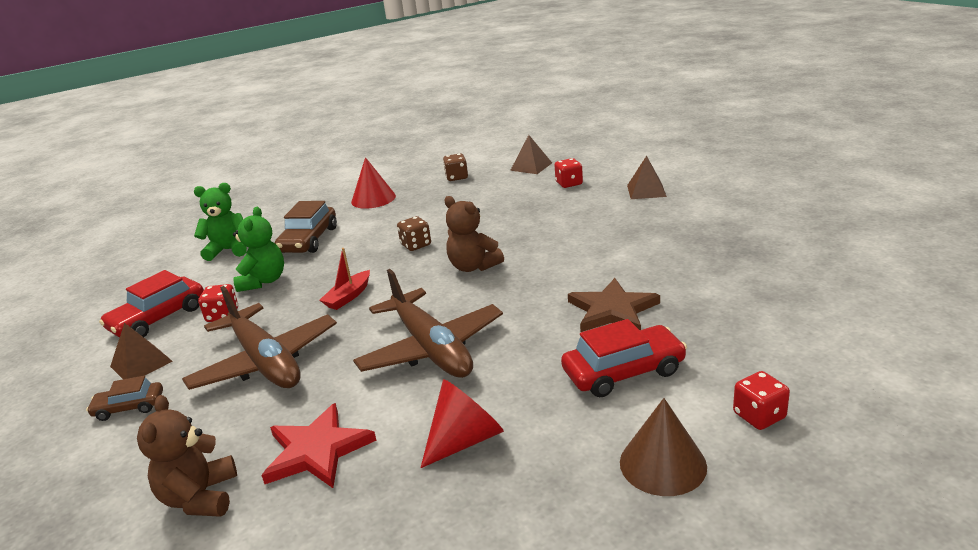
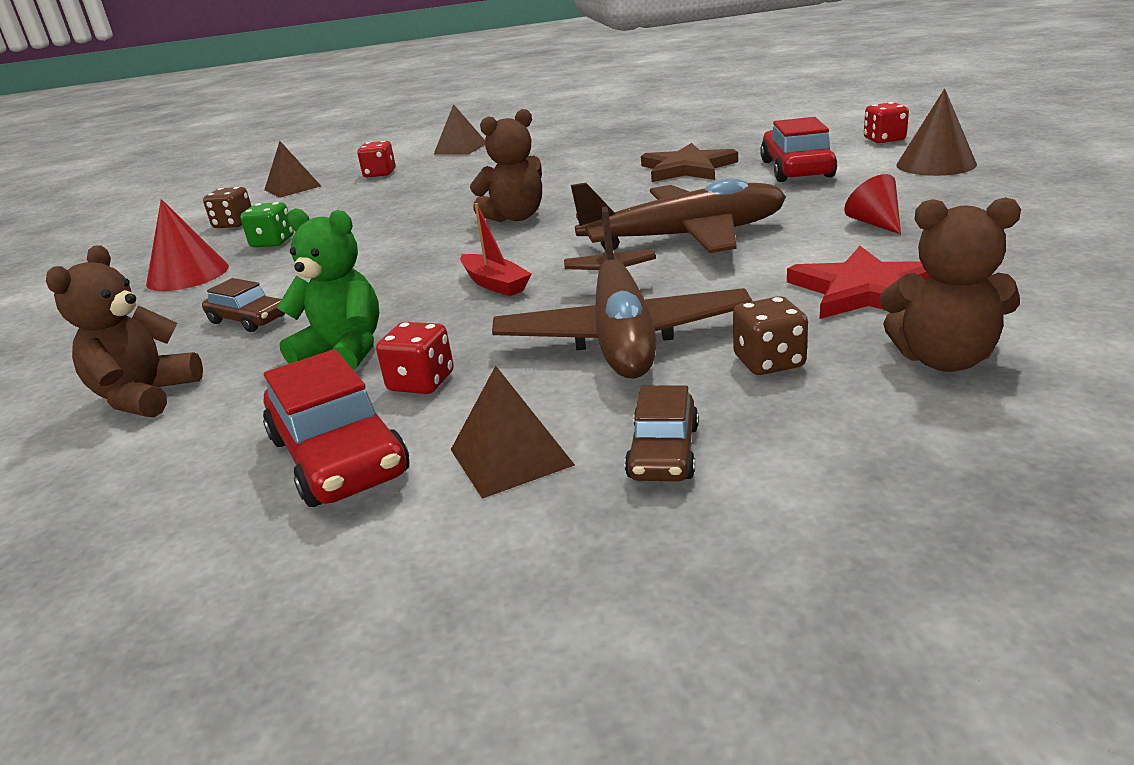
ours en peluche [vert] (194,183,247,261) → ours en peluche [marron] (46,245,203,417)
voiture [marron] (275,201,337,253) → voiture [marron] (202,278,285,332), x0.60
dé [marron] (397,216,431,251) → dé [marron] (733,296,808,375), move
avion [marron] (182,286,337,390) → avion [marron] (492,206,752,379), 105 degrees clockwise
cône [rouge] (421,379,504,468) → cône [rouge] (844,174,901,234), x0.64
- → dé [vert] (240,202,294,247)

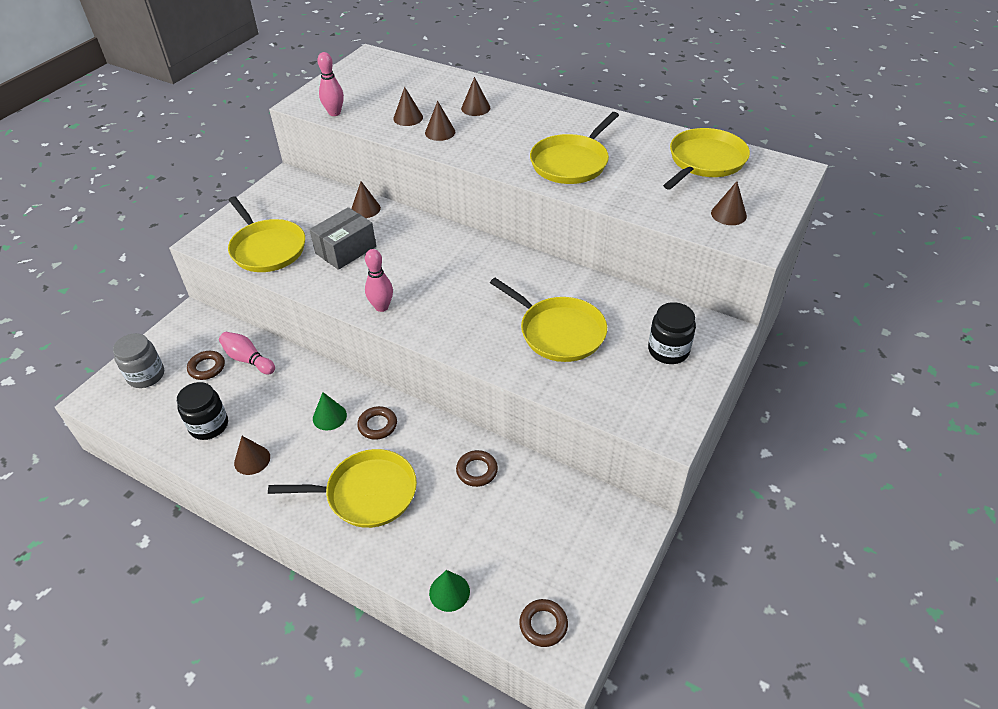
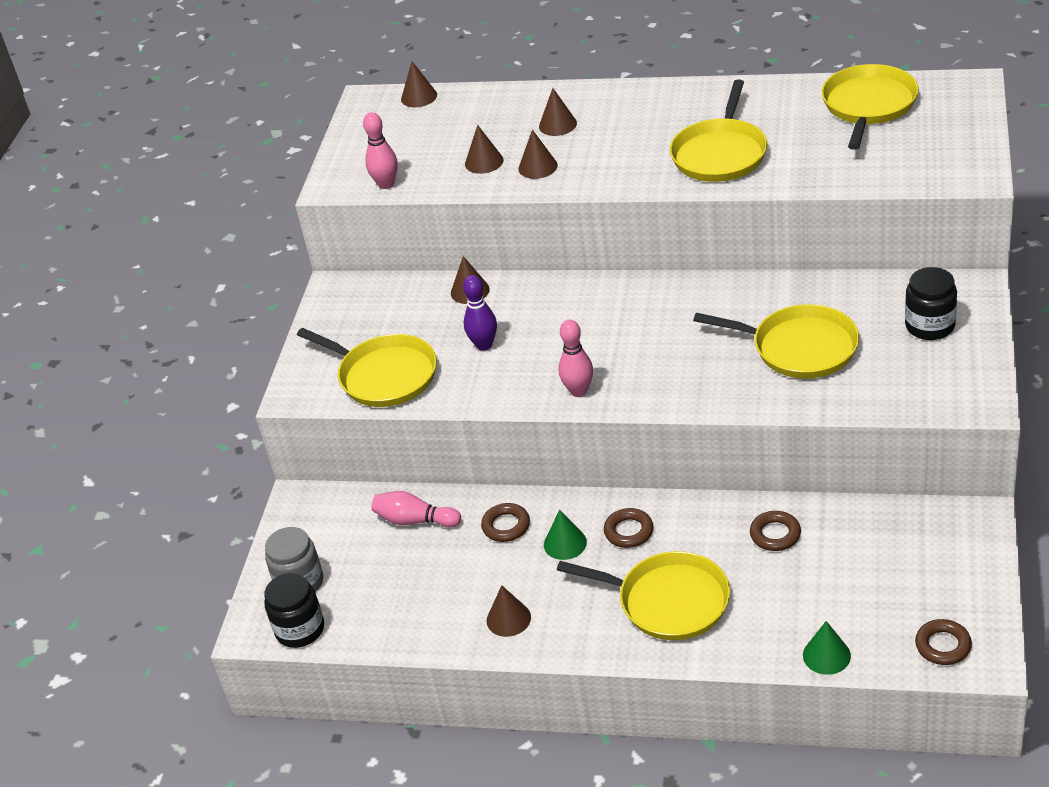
cône [marron] (711,181,747,225) → cône [marron] (401,61,437,107), move
boîte [gris] (309,207,376,270) → quille [violet] (463,275,497,351)
anneau [marron] (187,351,225,380) → anneau [marron] (481,503,530,542), move
bocal [noir] (177,382,228,440) → bocal [noir] (264,573,324,648), move
poêle [jaune] (268,449,417,528) → poêle [jaune] (557,551,730,640), 45 degrees clockwise

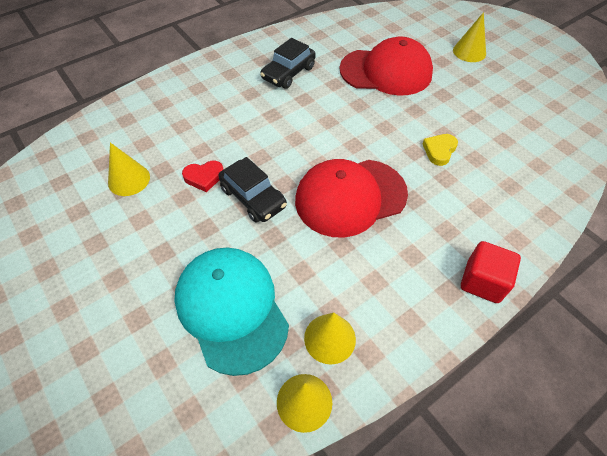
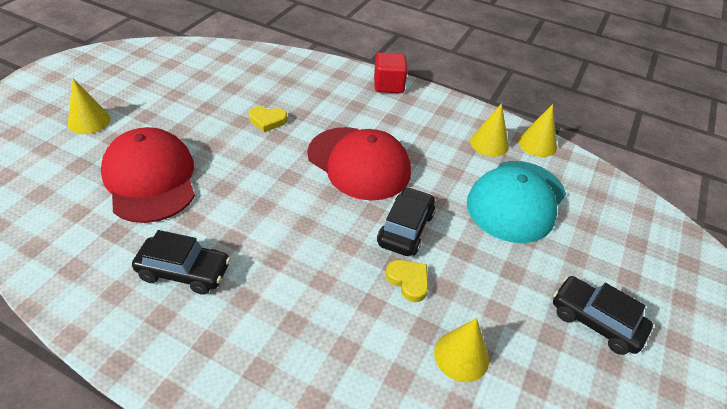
cœur [rouge] (182,161,224,192) → cœur [jaune] (386,260,428,302)
- → voiture [noir] (553,276,653,355)

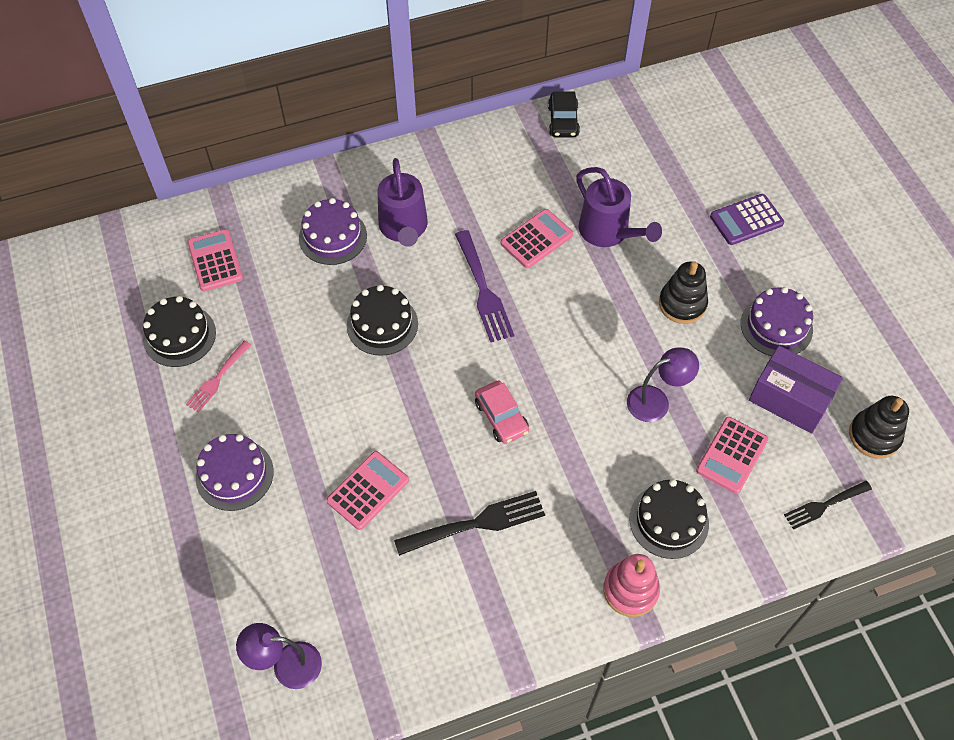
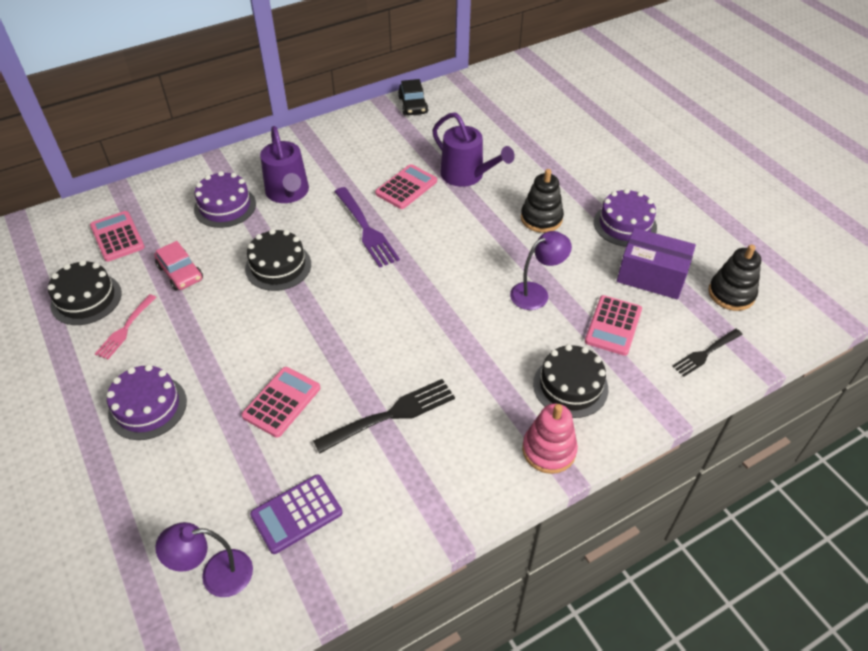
calculatrice [violet] (710,194,784,245) → calculatrice [violet] (250,475,342,554), move
voiture [rose] (475,380,529,444) → voiture [rose] (154,241,203,291), move

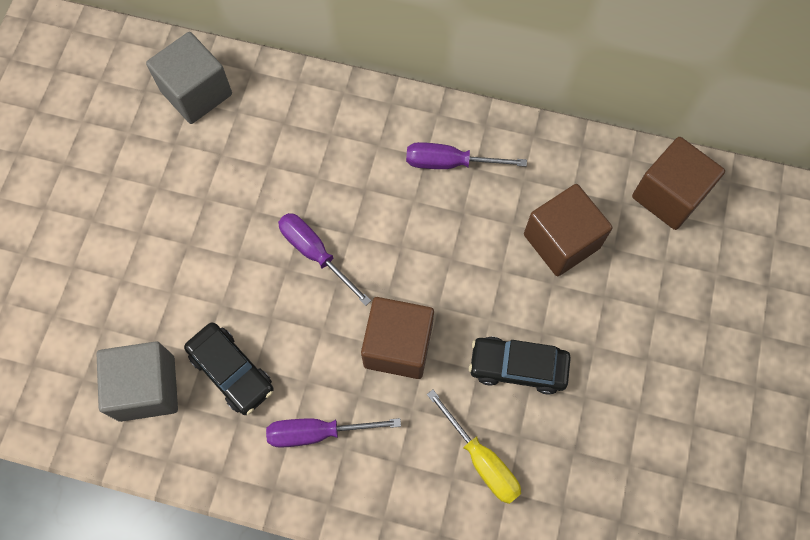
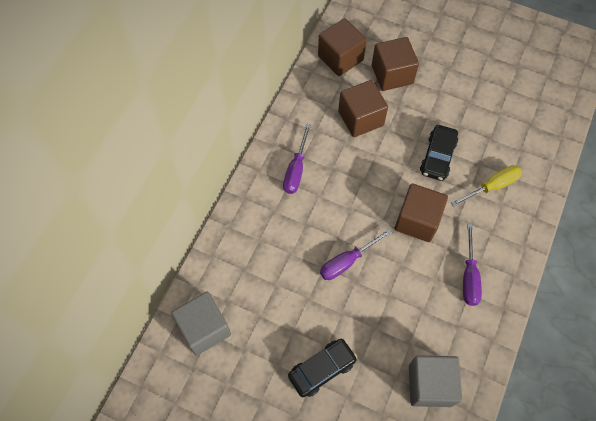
voiture [noir] (184,322,274,415) → voiture [noir] (288,339,357,397), move
- → cube [marron] (372,37,419,91)

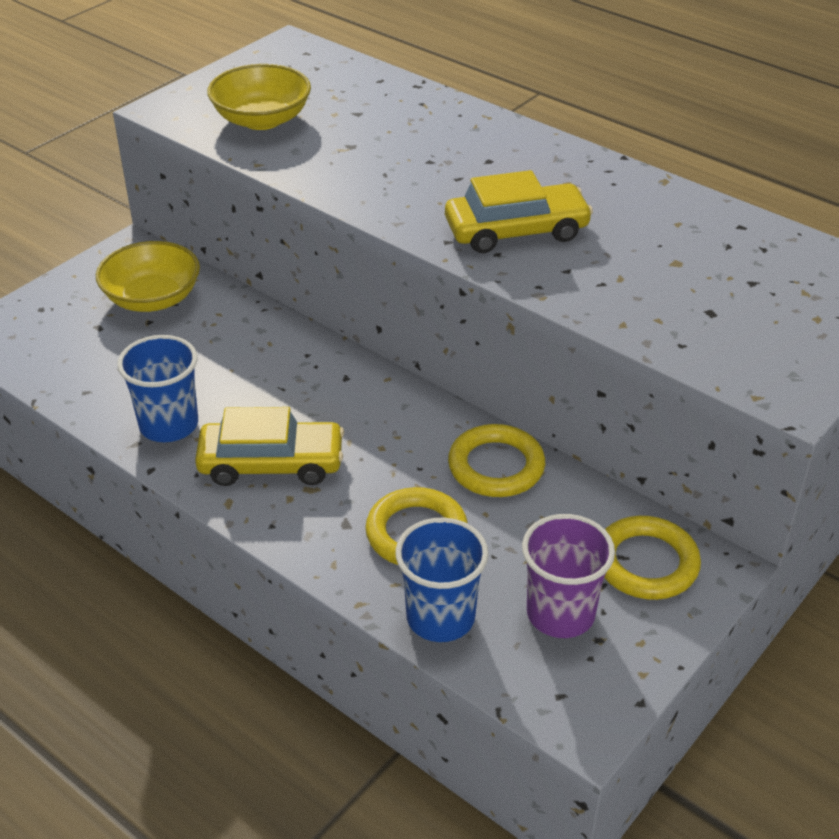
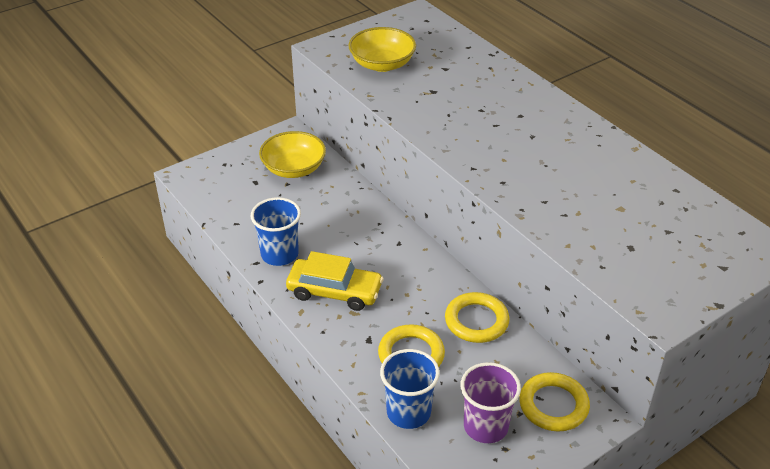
voiture [jaune] (445,170,593,253) → -

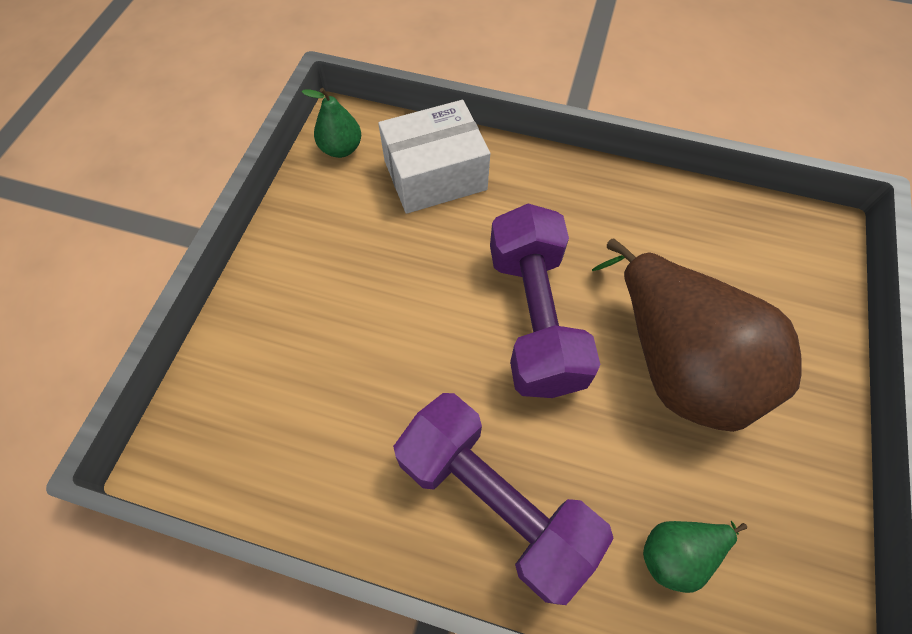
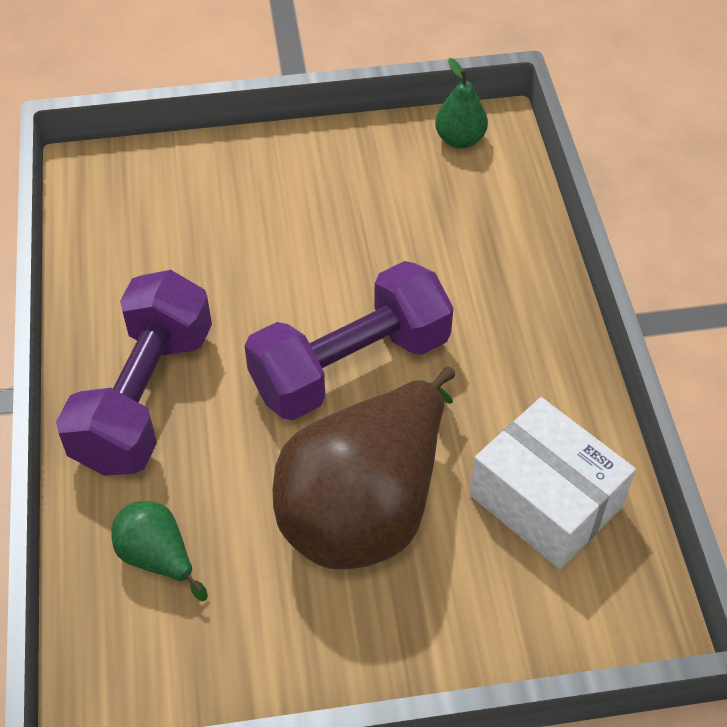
boîte [blanc] (378,100,490,214) → boîte [blanc] (470,397,636,569), move

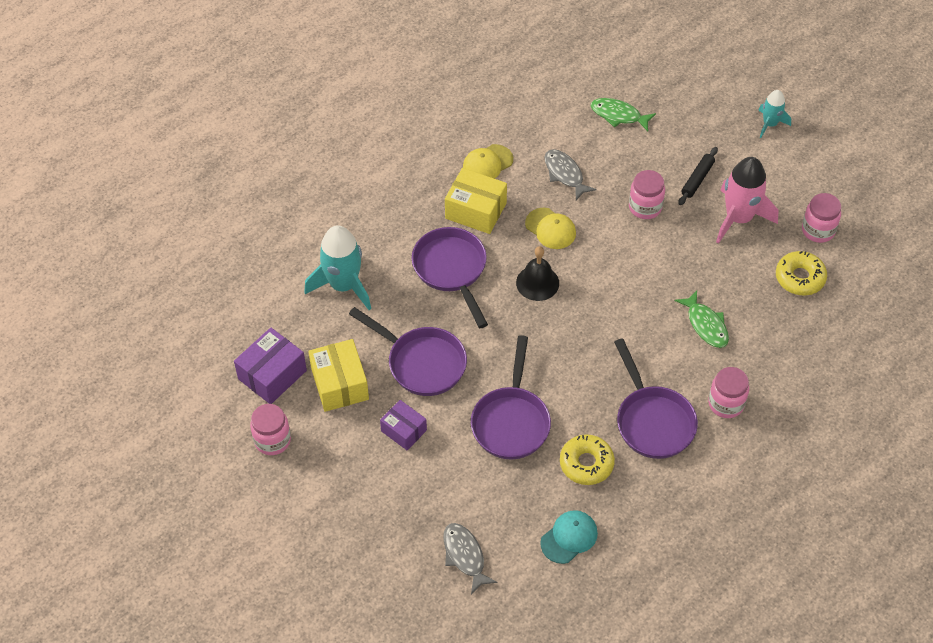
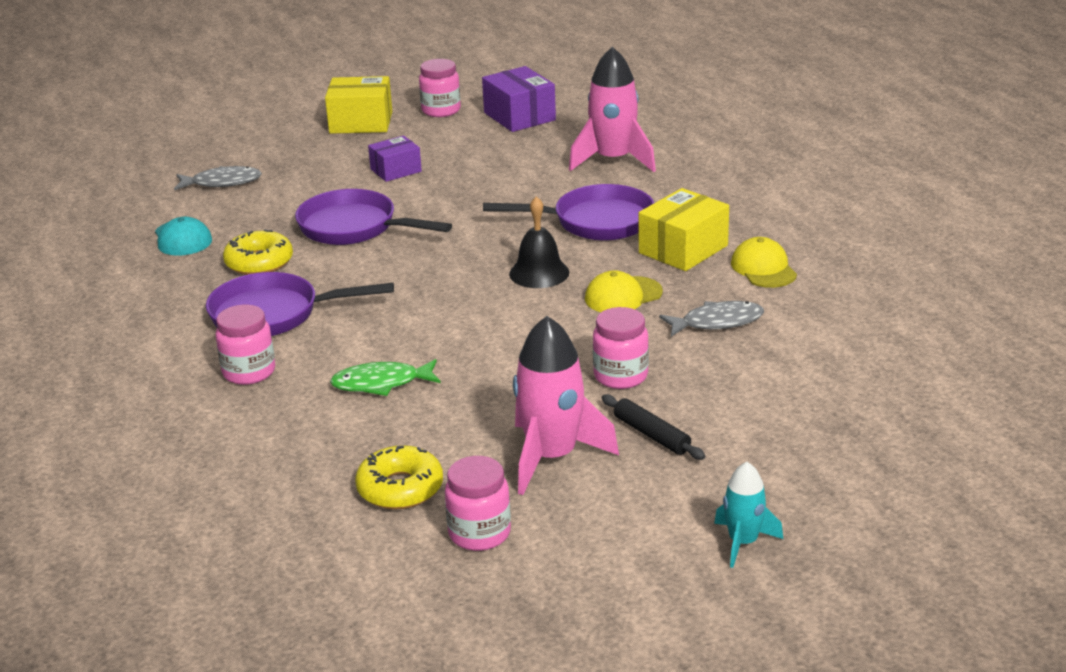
poisson [vert] (591,98,656,131) → -
fusée [turquoise] (304,225,371,310) → fusée [rose] (569,47,656,172)
poêle [violet] (349,307,467,396) → -
boîte [jaune] (308,339,369,412) → boîte [jaune] (325,76,392,134), move

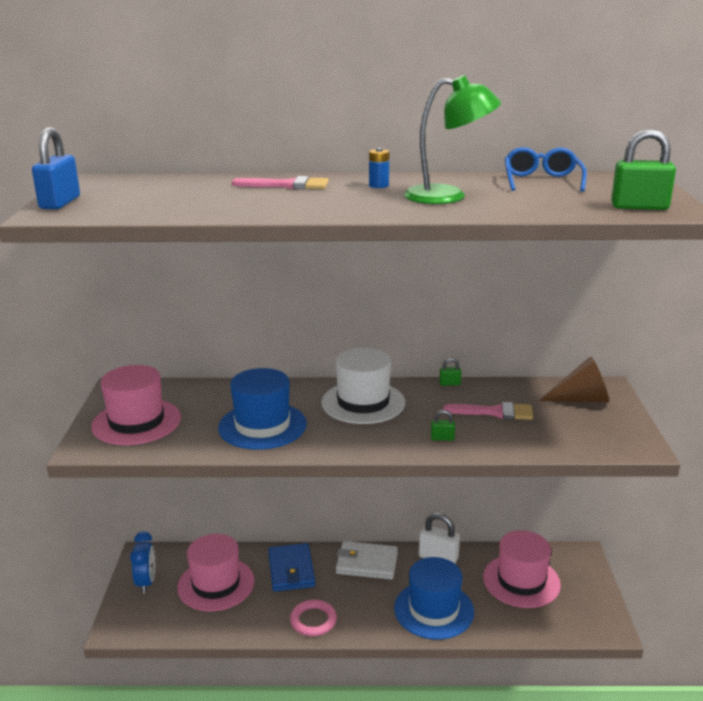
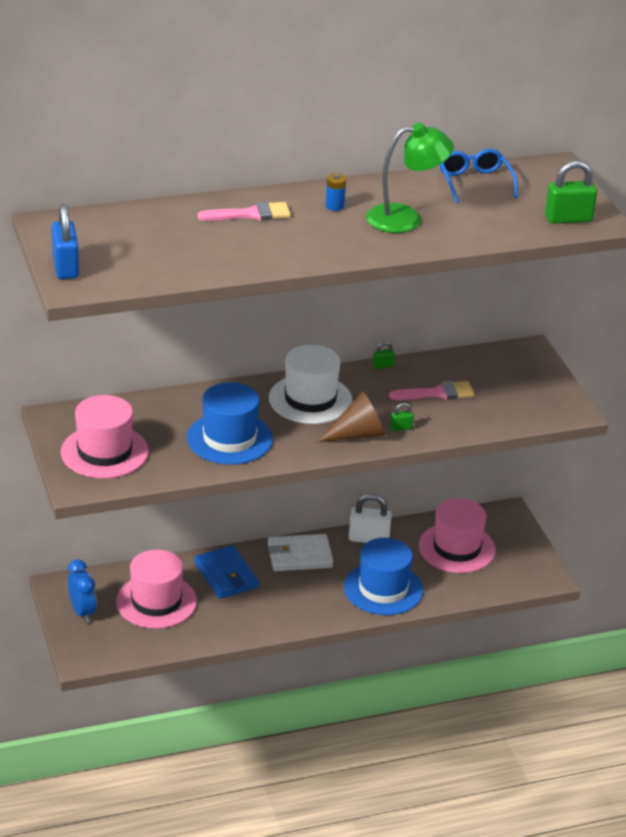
cône [marron] (539,357,609,403) → cône [marron] (317,392,385,442), move
anneau [rose] (290,600,337,636) → -

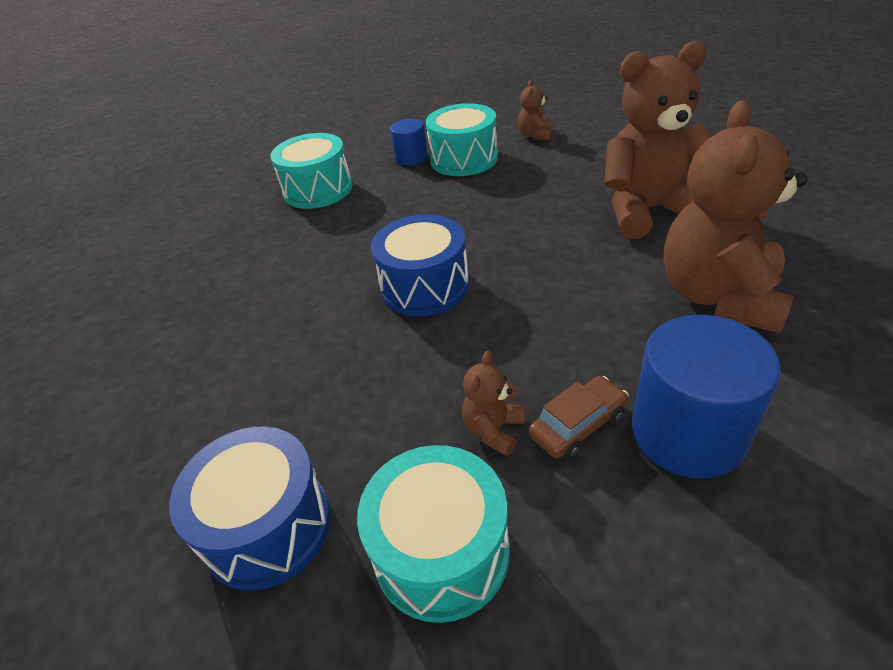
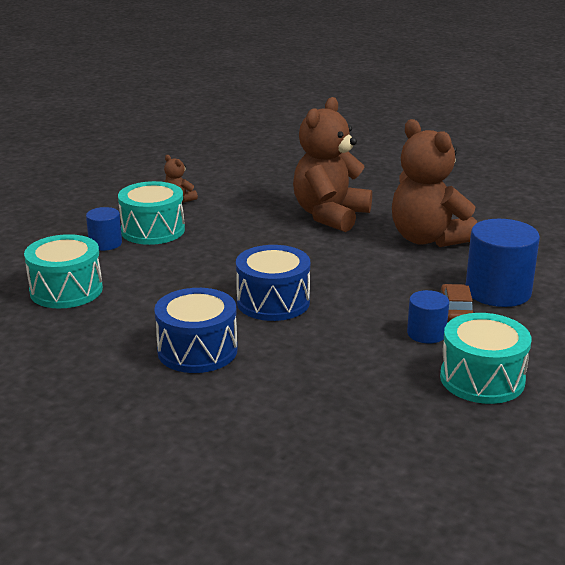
ours en peluche [marron] (462,351,525,456) → cylindre [bleu] (407,290,449,344)
tambour [bleu] (169,427,331,590) → tambour [bleu] (154,288,237,373), move

